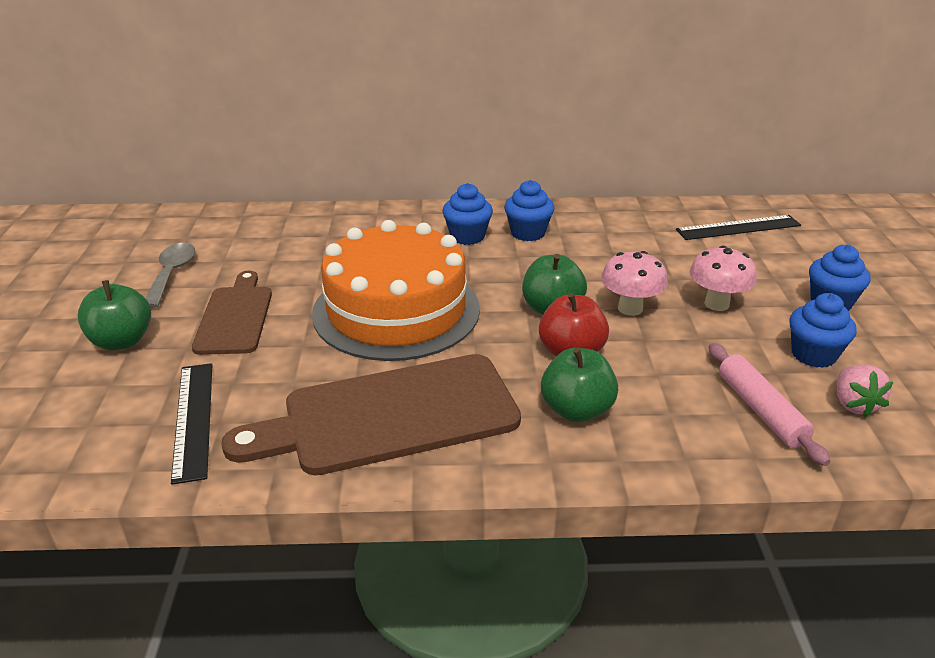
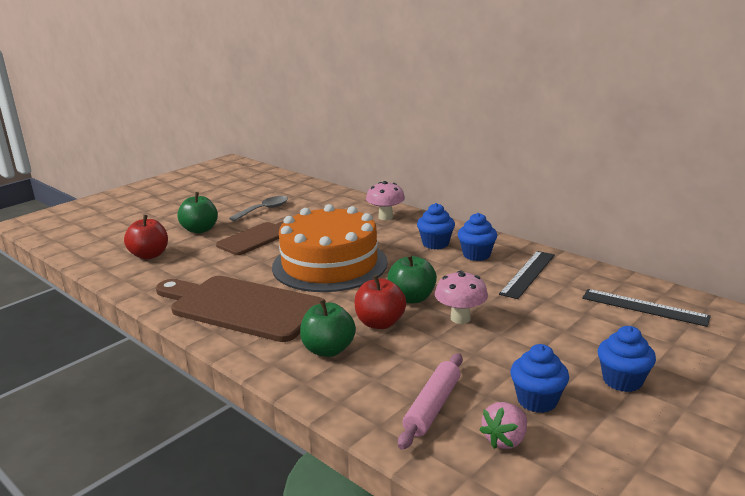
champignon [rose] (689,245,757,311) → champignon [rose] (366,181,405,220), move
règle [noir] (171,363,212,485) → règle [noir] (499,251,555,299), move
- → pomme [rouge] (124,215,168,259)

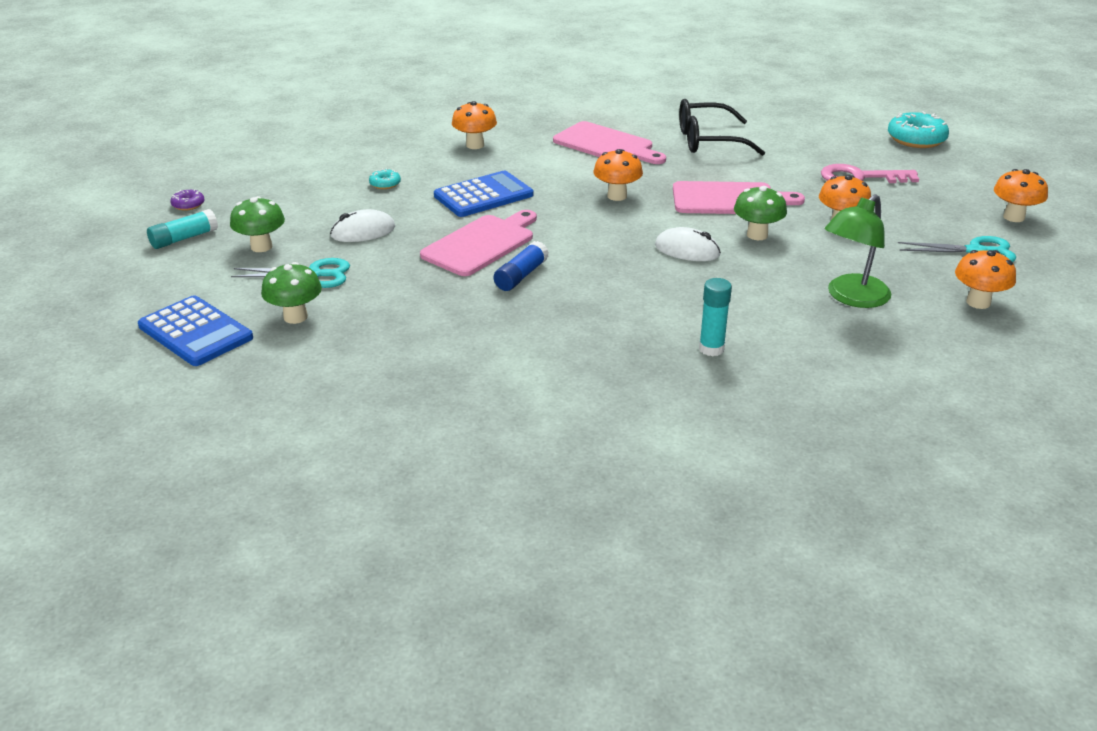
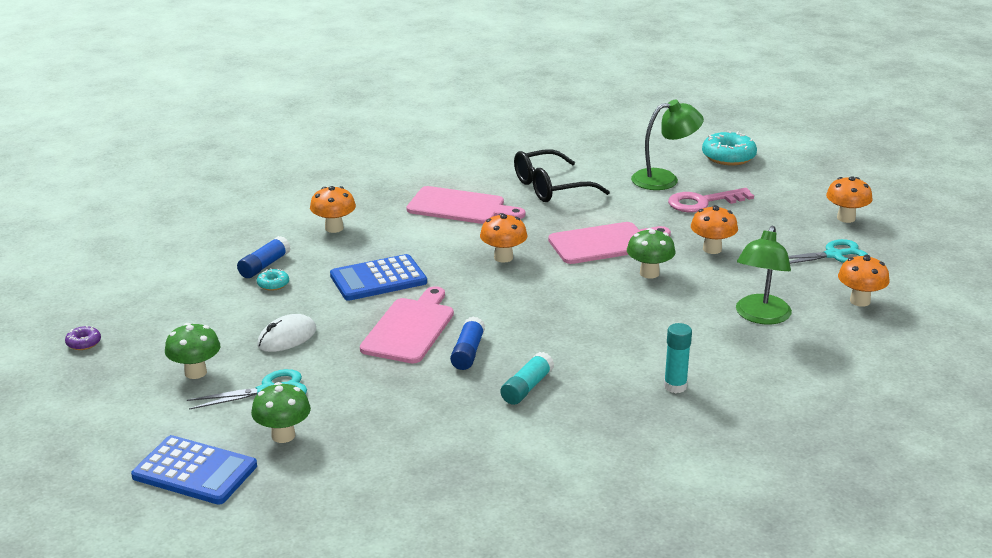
calculatrice [bleu] (434,171,533,217) → calculatrice [bleu] (330,254,427,301), 150 degrees counterclockwise
bâton de colle [turquoise] (147,209,218,249) → bâton de colle [turquoise] (501,352,554,405), move
souris [blanc] (655,227,721,261) → -
- → lampe [vert] (631,100,704,190)
- → bâton de colle [bleu] (237,236,290,278)

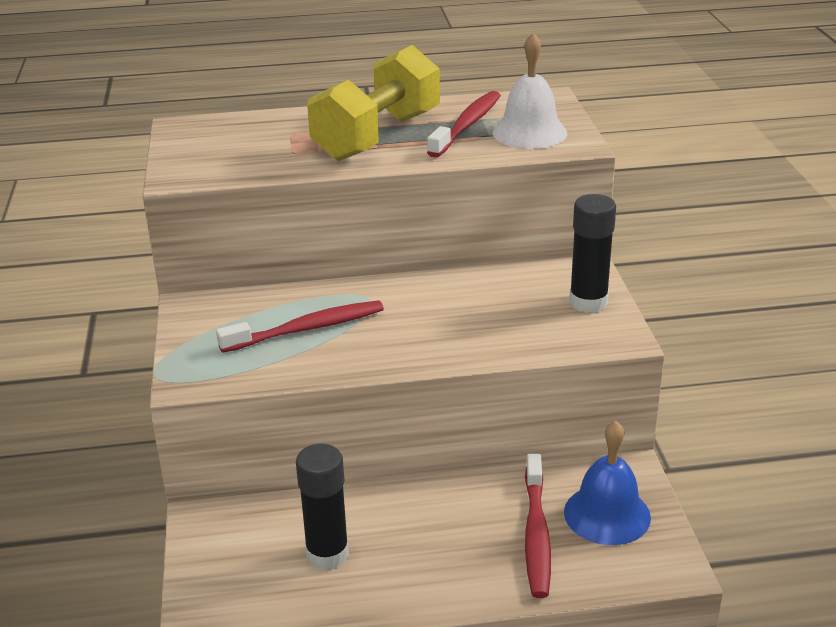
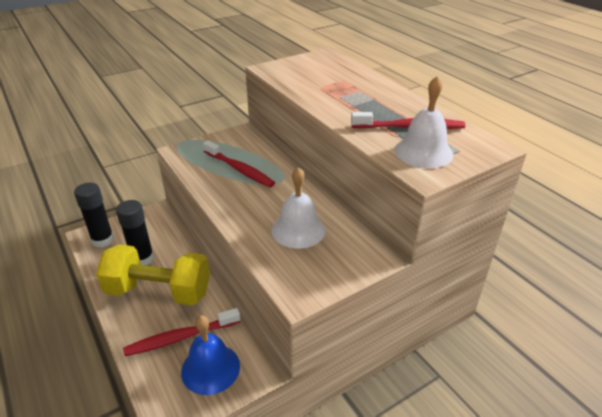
haltère [jaune] (307,45,440,161) → haltère [jaune] (96,244,210,305), move
bâton de colle [noir] (569,194,616,313) → bâton de colle [noir] (74,183,114,247), move
- → cloche [blanc] (271,167,326,249)

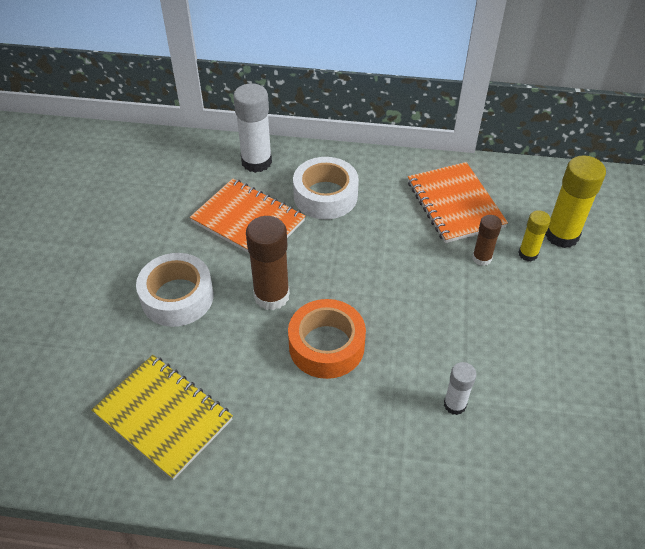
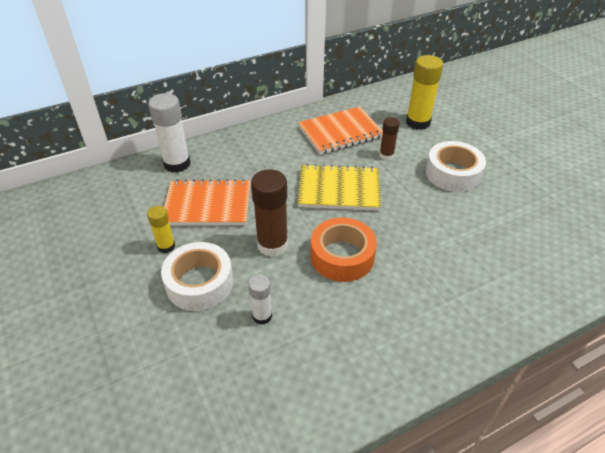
ruban adhésif [blanc] (293,157,359,219) → ruban adhésif [blanc] (425,141,486,192), move
carnet [orange] (408,162,508,243) → carnet [orange] (298,107,383,154), 60 degrees counterclockwise
bâton de colle [jaune] (518,210,551,261) → bâton de colle [jaune] (147,206,175,253), move
carnet [jaune] (92,355,233,480) → carnet [jaune] (297,164,381,211), move
bâton de colle [blanc] (444,362,476,415) → bâton de colle [blanc] (248,274,272,325), move

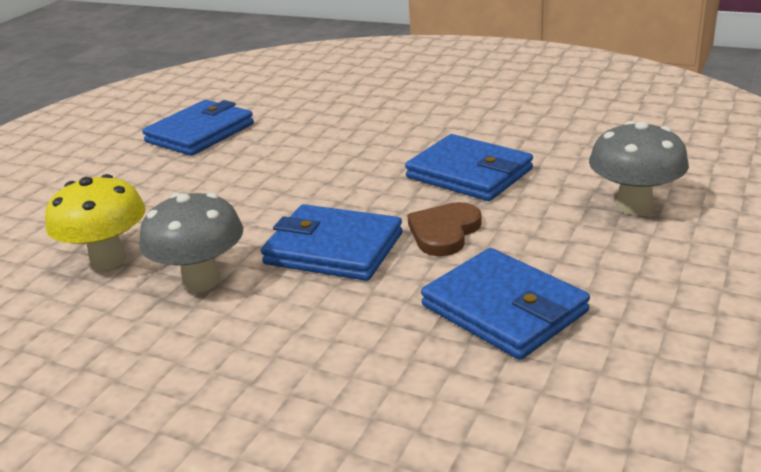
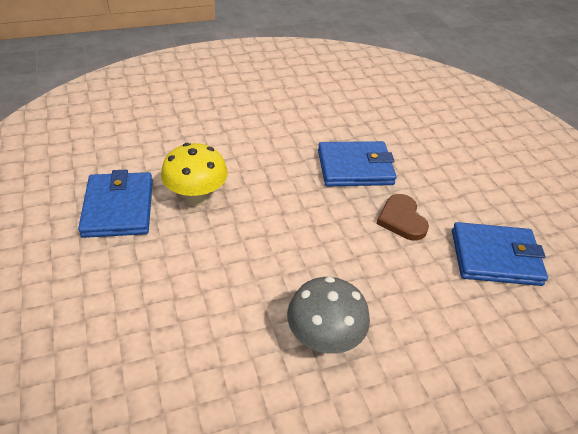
champignon [gris] (589,121,689,215) → -
champignon [jaune] (45,174,146,270) → champignon [jaune] (161,143,228,206), move
portefeuille [bleu] (261,204,403,281) → -

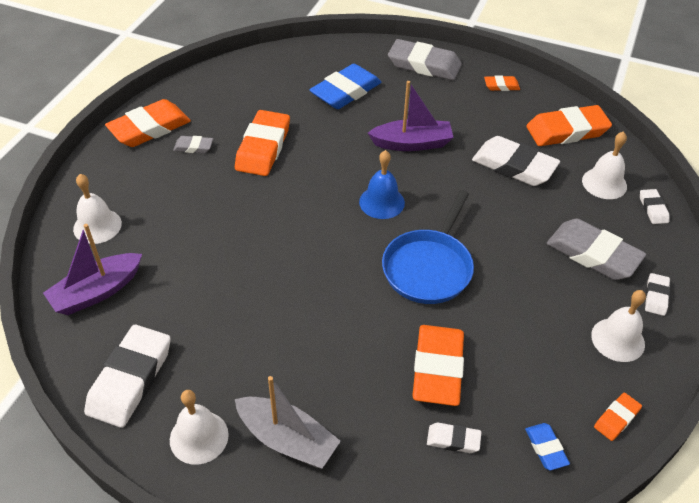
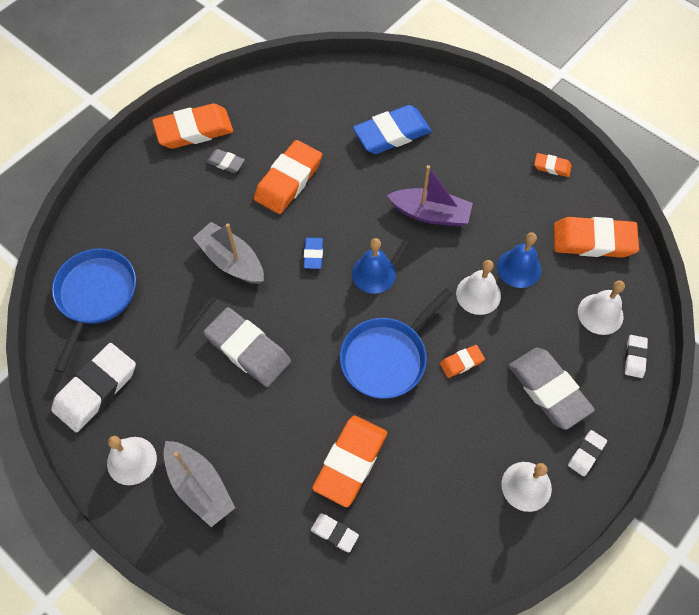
gomme [gris] (388,39,462,80) → gomme [gris] (204,307,291,387), move
gomme [blanc] (472,136,560,186) → cloche [bleu] (497,232,541,288)
cloche [blanc] (73,174,122,244) → cloche [blanc] (456,260,501,315), move
bateau [violet] (43,224,142,315) → poêle [bleu] (52,248,136,373)
gomme [orange] (594,393,642,441) → gomme [orange] (440,345,485,378), move
gomme [bleu] (525,423,570,470) → gomme [bleu] (304,237,323,269), move
- → bateau [gris] (193,222,264,284)

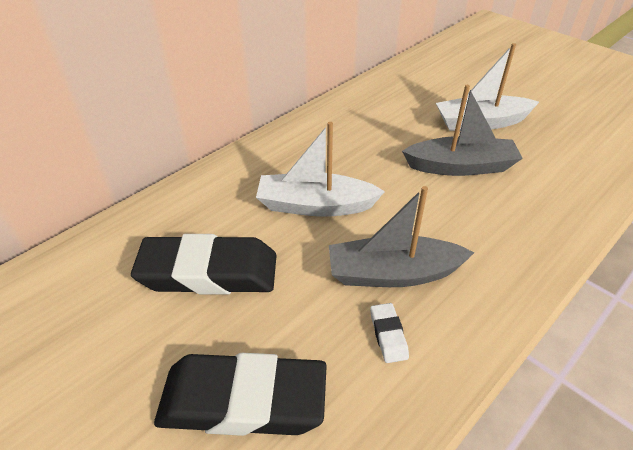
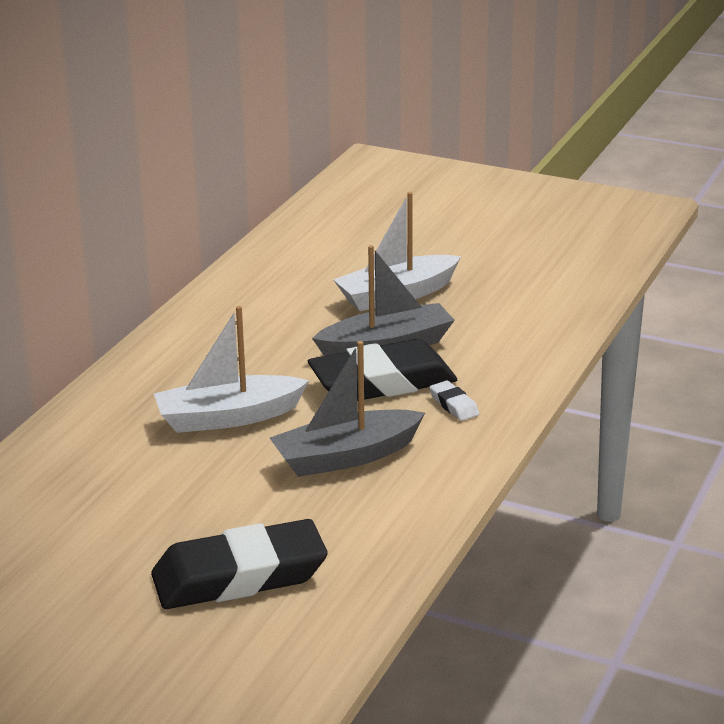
gomme [noir] (131,234,277,295) → gomme [noir] (308,339,457,401), move
gomme [blanc] (370,303,409,363) → gomme [blanc] (429,381,479,421), move

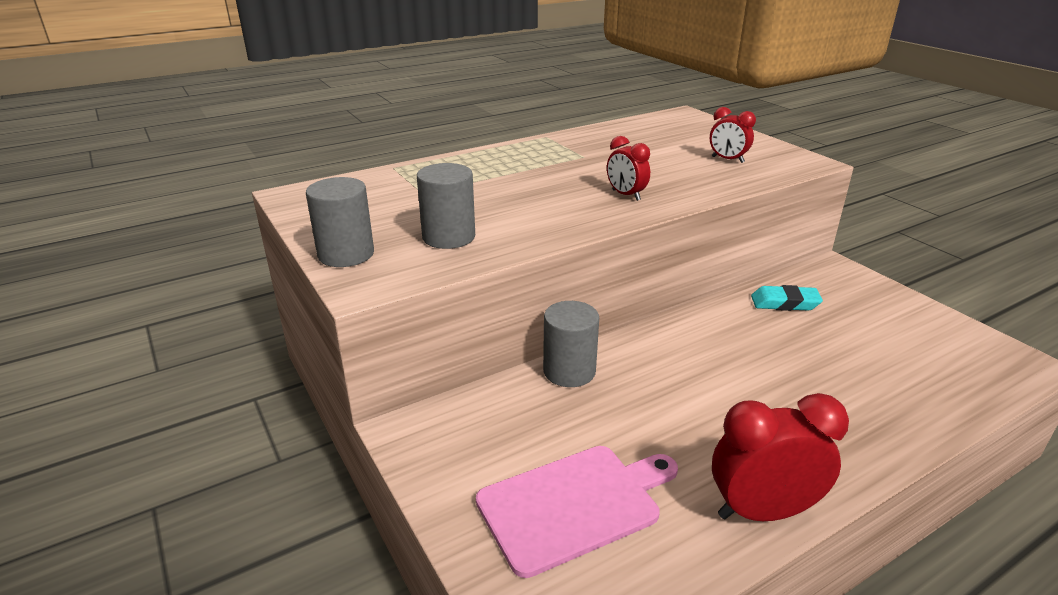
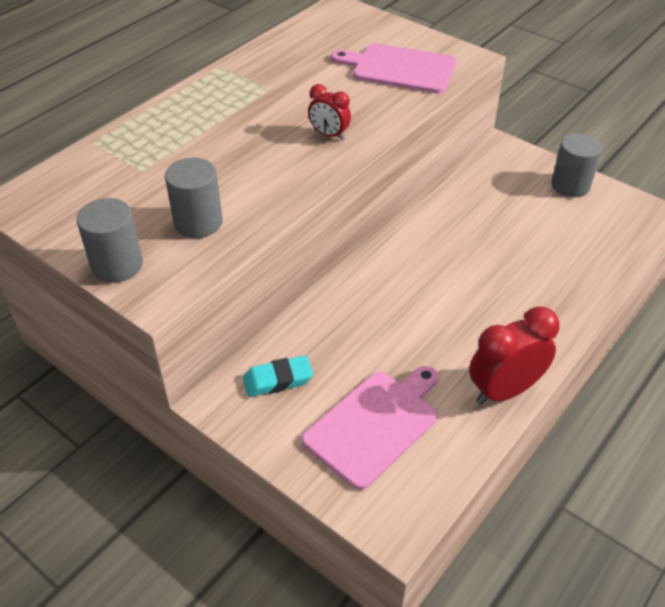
réveil [rouge] (710,107,756,163) → planche à découper [rose] (331,43,456,94)
gomme [turquoise] (751,285,823,311) → gomme [turquoise] (243,356,313,397), move
cylindre [gris] (543,301,599,387) → cylindre [gris] (551,133,602,197), move

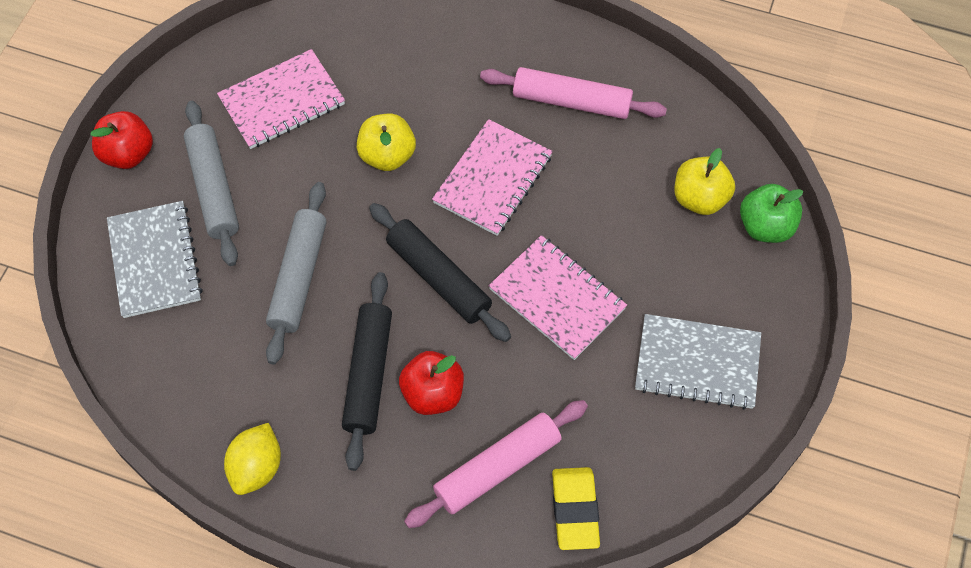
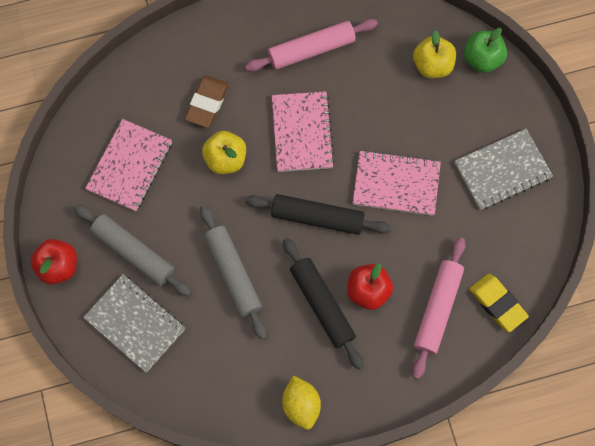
- → gomme [marron] (185,76,229,128)

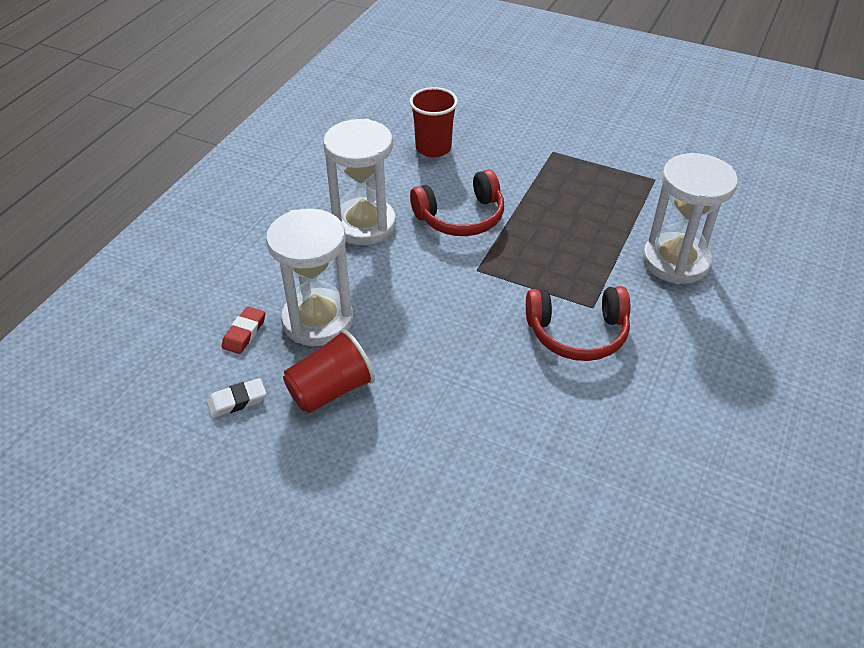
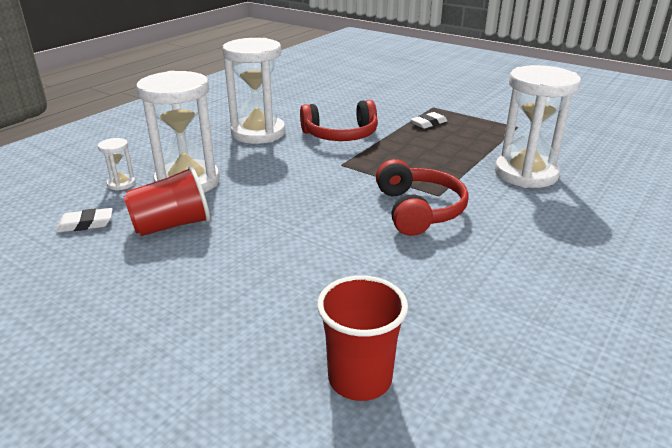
gobelet [rouge] (409,87,458,157) → gobelet [rouge] (317,275,408,401), move
casque audio [rouge] (526,286,630,361) → casque audio [rouge] (376,159,469,236), 105 degrees counterclockwise
gomme [rouge] (221,306,265,354) → sablier [blanc] (98,138,136,191)
- → gomme [blanc] (410,112,447,129)

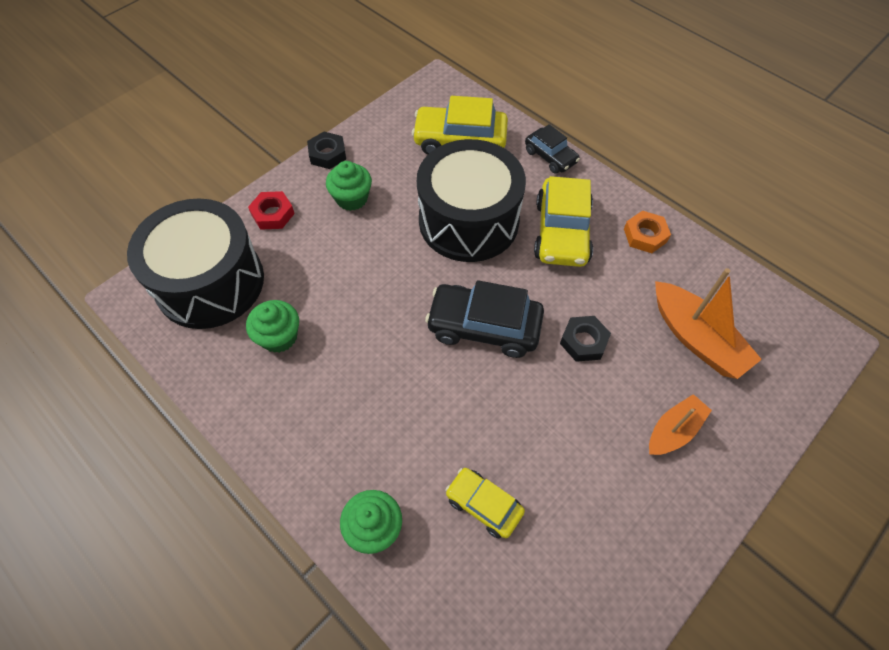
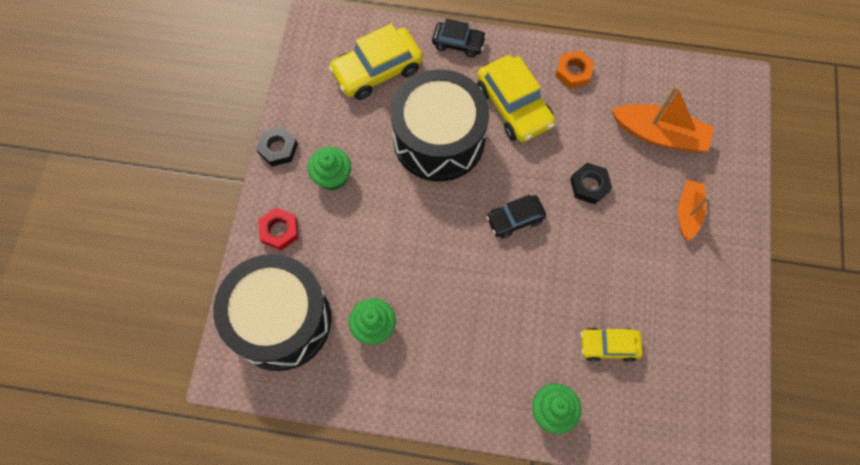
voiture [noir] (425,280,544,358) → voiture [noir] (486,195,546,238), x0.59

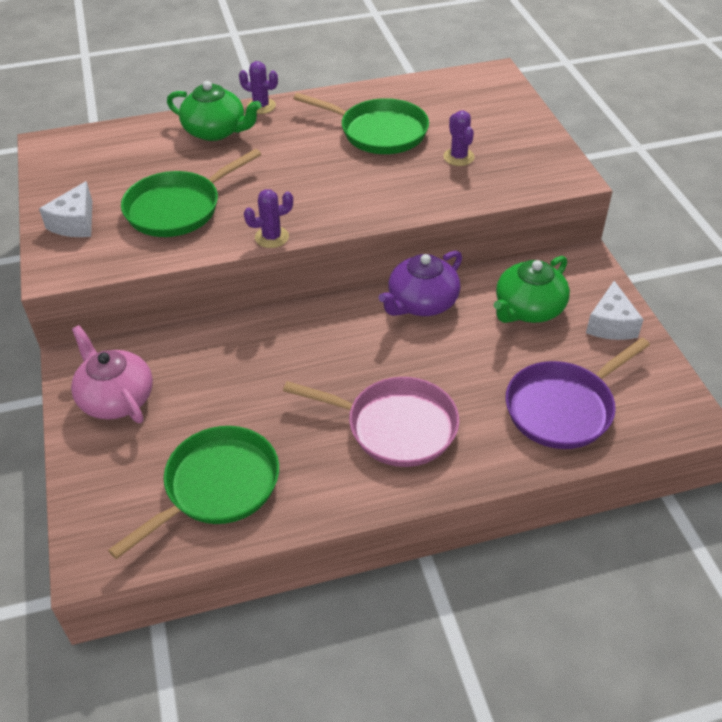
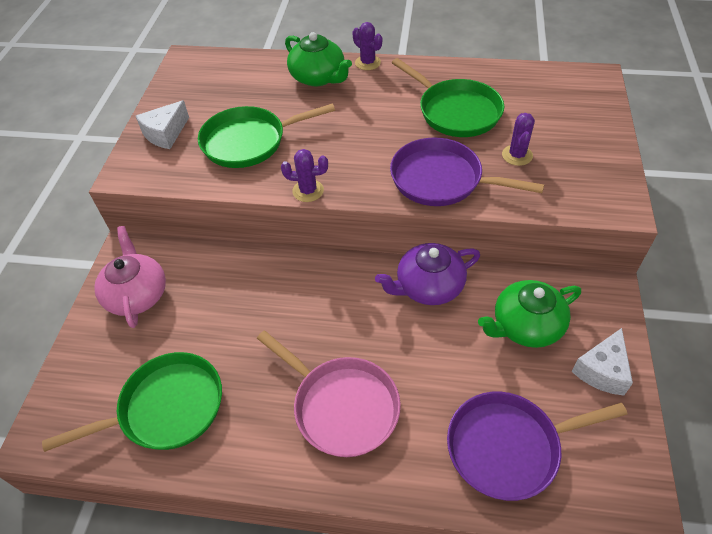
- → poêle [violet] (390,137,544,206)

